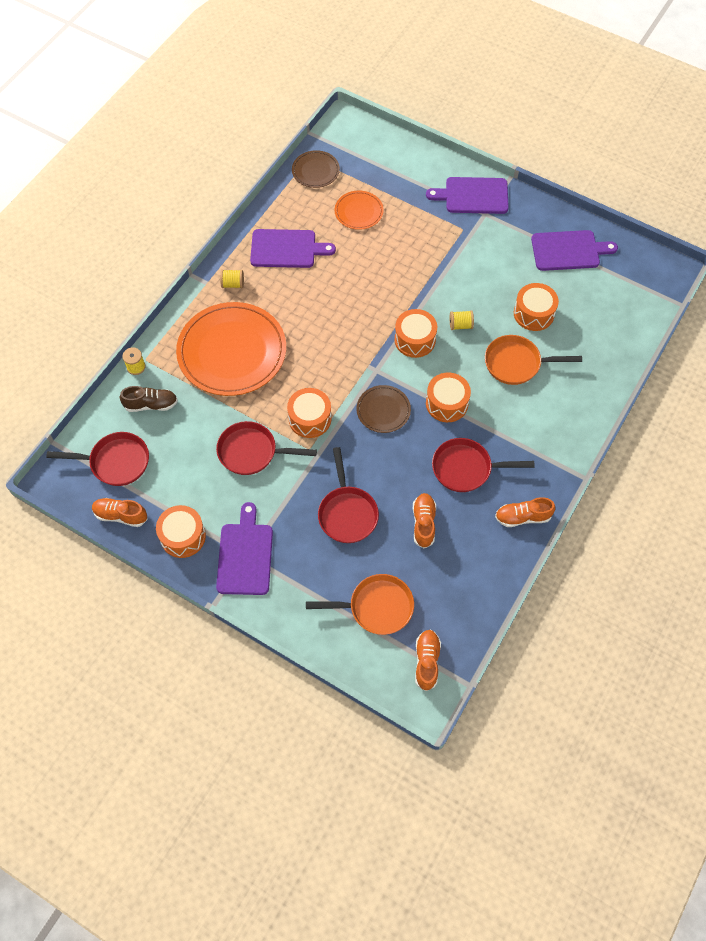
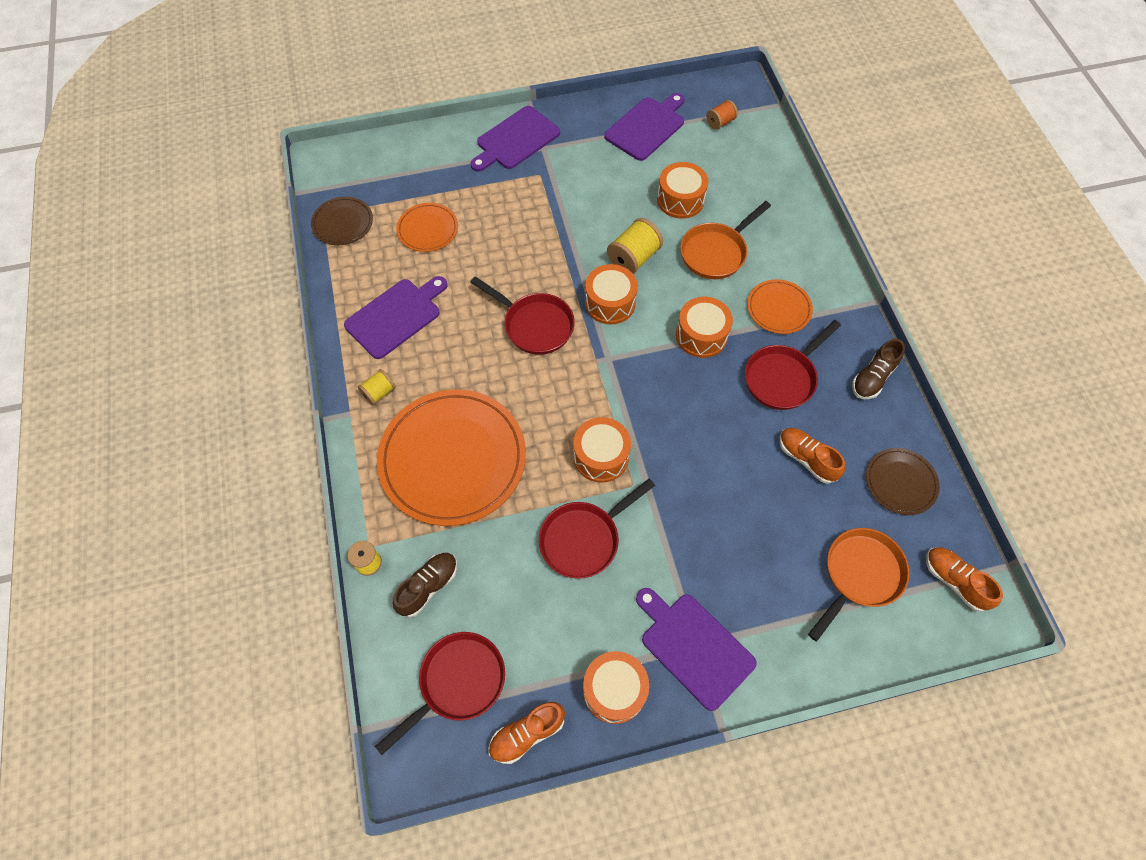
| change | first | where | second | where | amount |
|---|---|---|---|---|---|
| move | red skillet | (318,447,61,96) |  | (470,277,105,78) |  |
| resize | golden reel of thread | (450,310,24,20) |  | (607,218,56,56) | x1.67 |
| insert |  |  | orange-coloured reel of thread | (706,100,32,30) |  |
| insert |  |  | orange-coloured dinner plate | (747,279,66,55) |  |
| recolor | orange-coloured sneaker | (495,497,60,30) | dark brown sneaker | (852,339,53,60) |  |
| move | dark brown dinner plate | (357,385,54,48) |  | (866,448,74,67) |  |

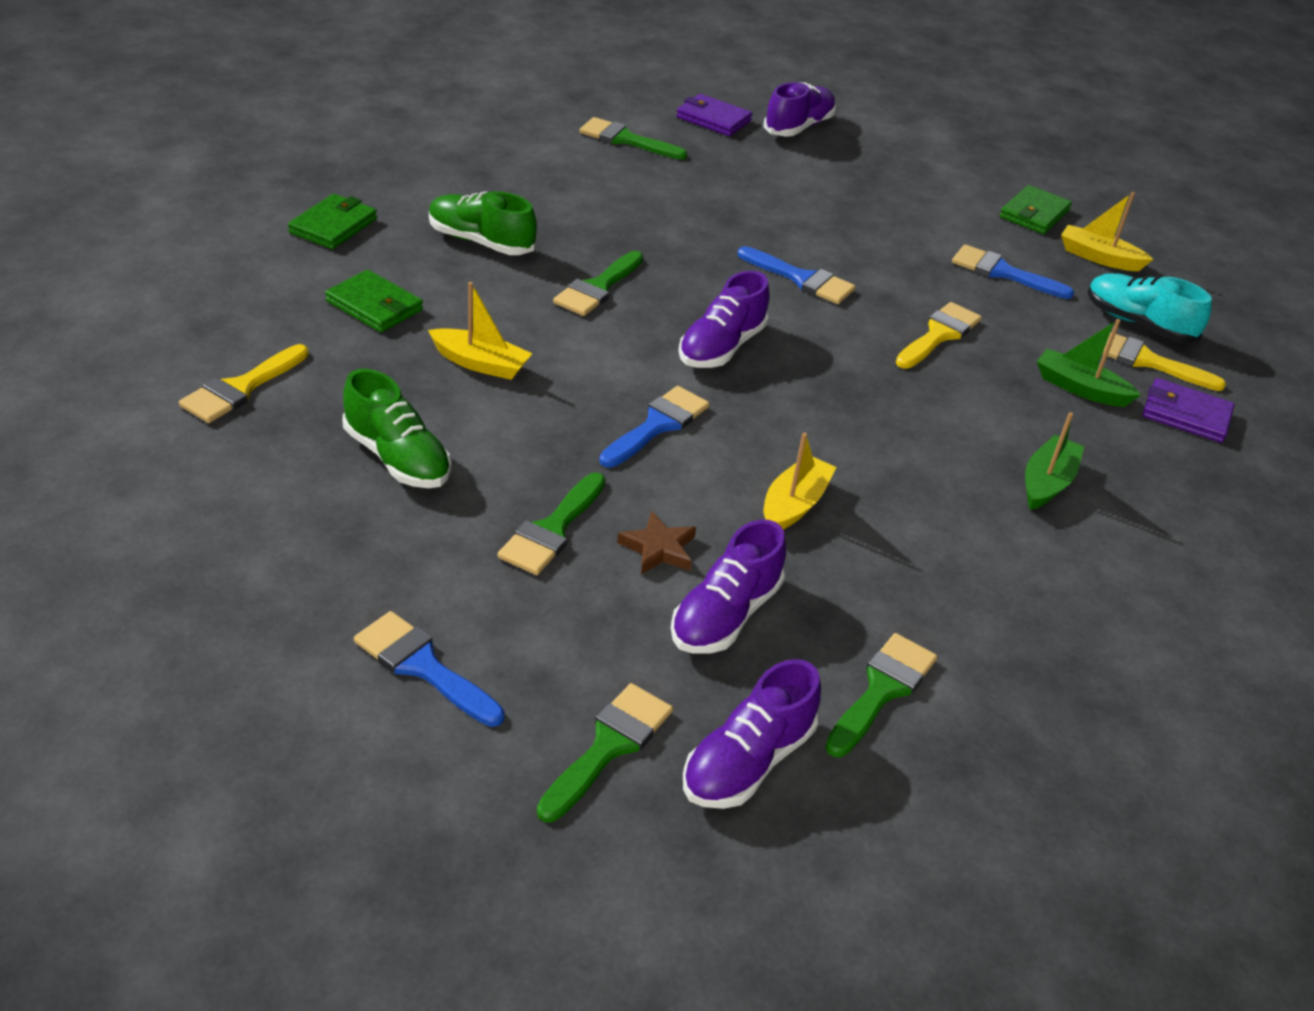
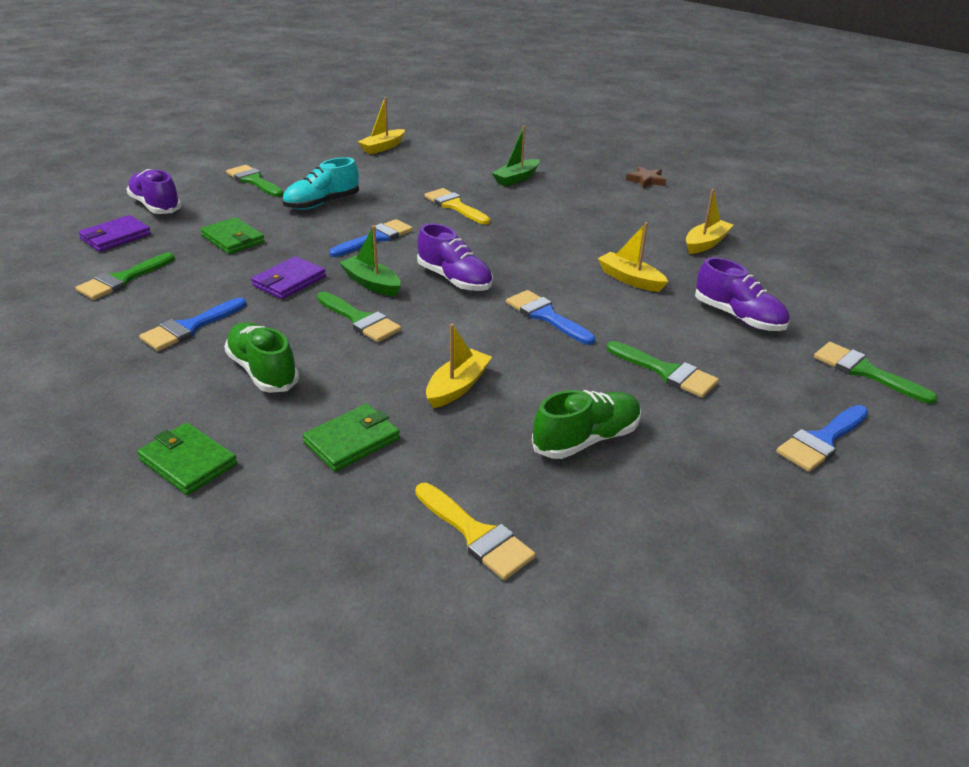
| change | first | where | second | where | amount |
|---|---|---|---|---|---|
| move | royal blue paint brush | (952,244,122,55) |  | (139,298,108,53) |  |
| move | leaf-green billfold | (1000,185,72,49) |  | (200,217,65,37) |  |
| rotate | leaf-green sneaker | (429,191,108,64) |  | (224,322,75,71) | 105 degrees clockwise |
| move | leaf-green paint brush | (825,633,112,124) |  | (226,165,57,32) |  |
| move | purple billfold | (1142,378,93,65) |  | (251,256,75,43) |  |
| move | teal sneaker | (1088,273,124,70) |  | (282,157,77,53) |  |
| move | leaf-green toy boat | (1025,412,59,98) |  | (339,225,62,71) |  |
| move | dark brown five-pointed star | (617,511,79,63) |  | (626,166,40,23) |  |
| insert |  |  | golden toy boat | (686,189,47,65) |  |
| delete | purple sneaker | (683,659,138,150) |  |  |  |
| delete | golden paint brush | (1102,332,124,59) |  |  |  |

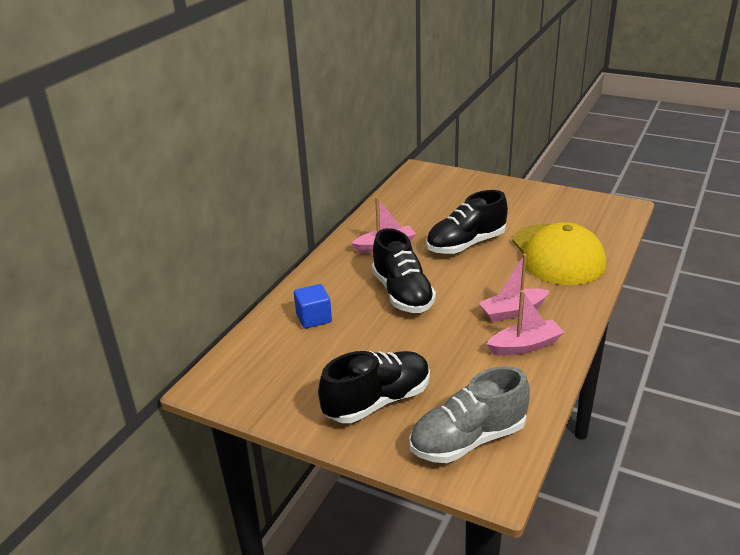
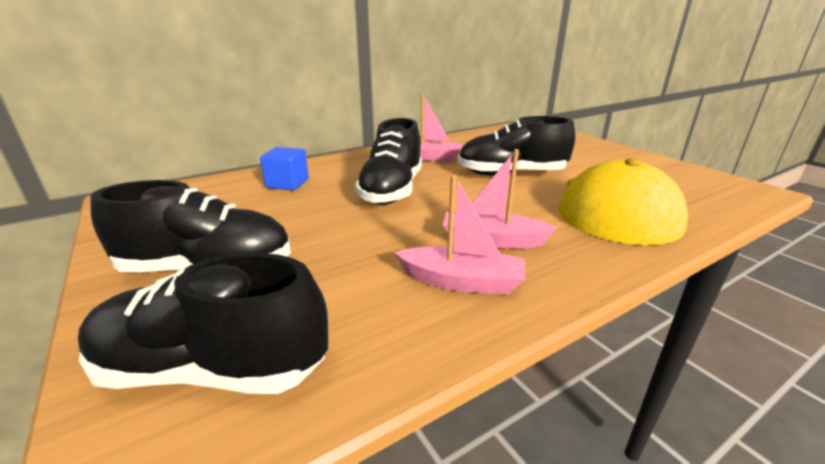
| change | first | where | second | where | amount |
|---|---|---|---|---|---|
| recolor | grey sneaker | (409,366,121,97) | black sneaker | (78,253,250,141) |  |

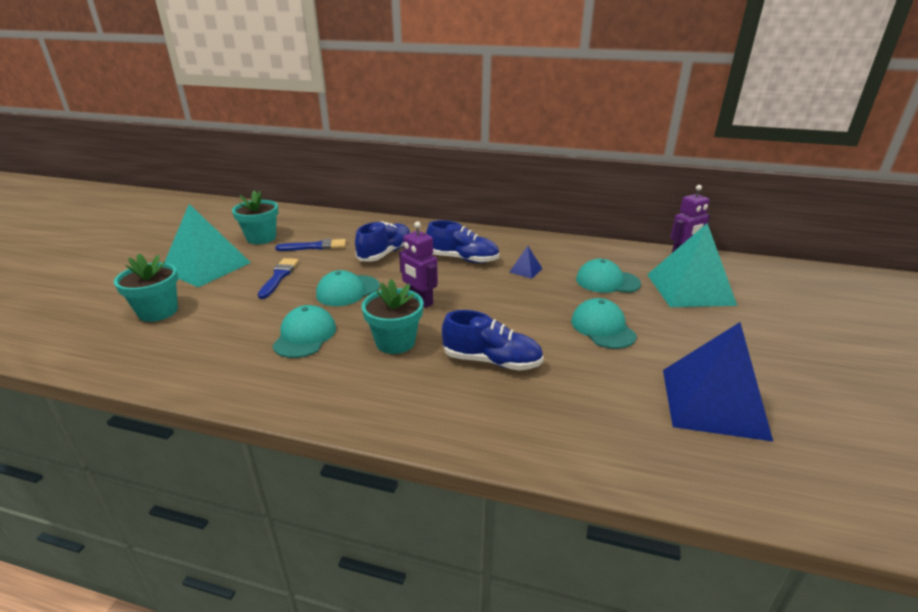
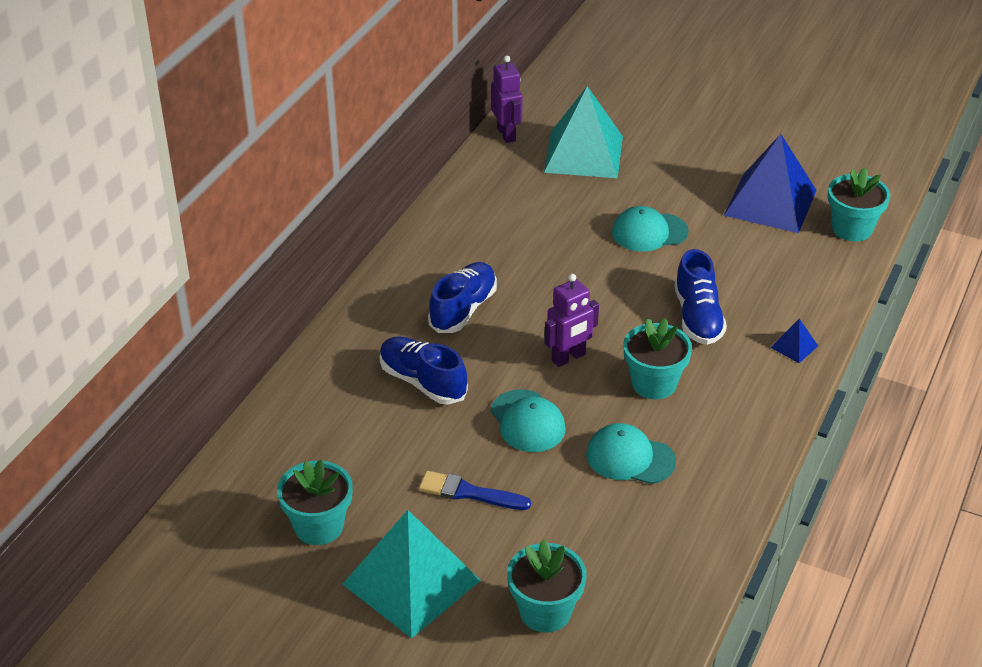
| change | first | where | second | where | amount |
|---|---|---|---|---|---|
| rotate | royal blue sneaker | (442,310,102,61) |  | (674,249,53,96) | 150 degrees clockwise |
| move | royal blue pyramid shape | (510,246,33,33) |  | (770,319,48,44) |  |
| insert |  |  | teal potted plant | (828,167,62,74) |  |
| delete | royal blue paint brush | (275,239,71,12) |  |  |  |
| delete | teal peaked cap | (576,259,65,34) |  |  |  |

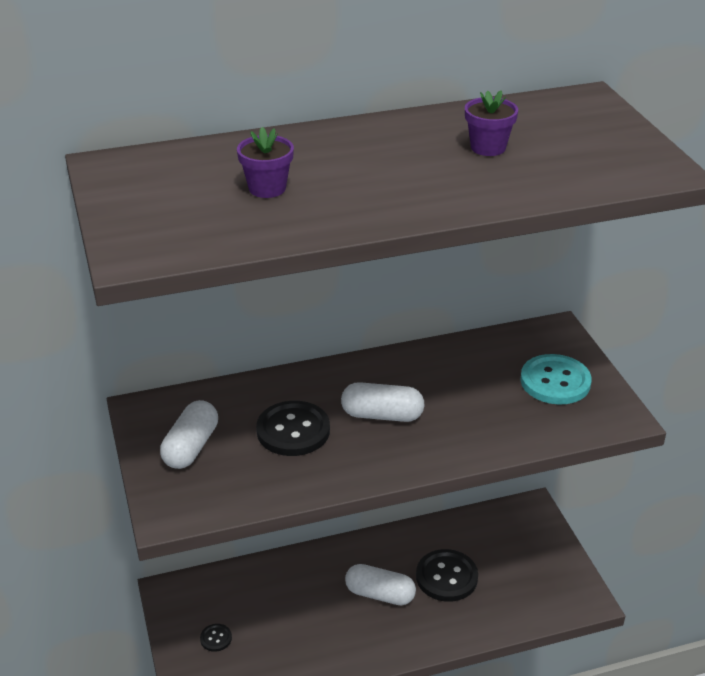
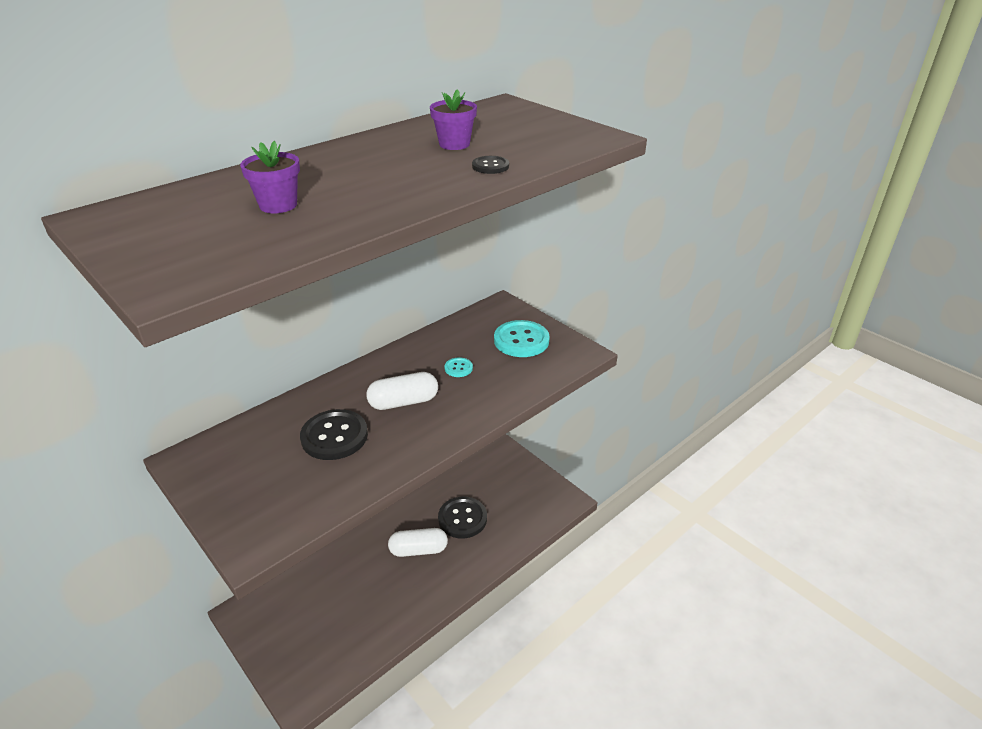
| change | first | where | second | where | amount |
|---|---|---|---|---|---|
| insert |  |  | teal sewing button | (445,357,28,20) |  |
| move | black sewing button | (200,624,32,28) |  | (472,156,37,18) |  |
| delete | white pill | (160,400,58,69) |  |  |  |

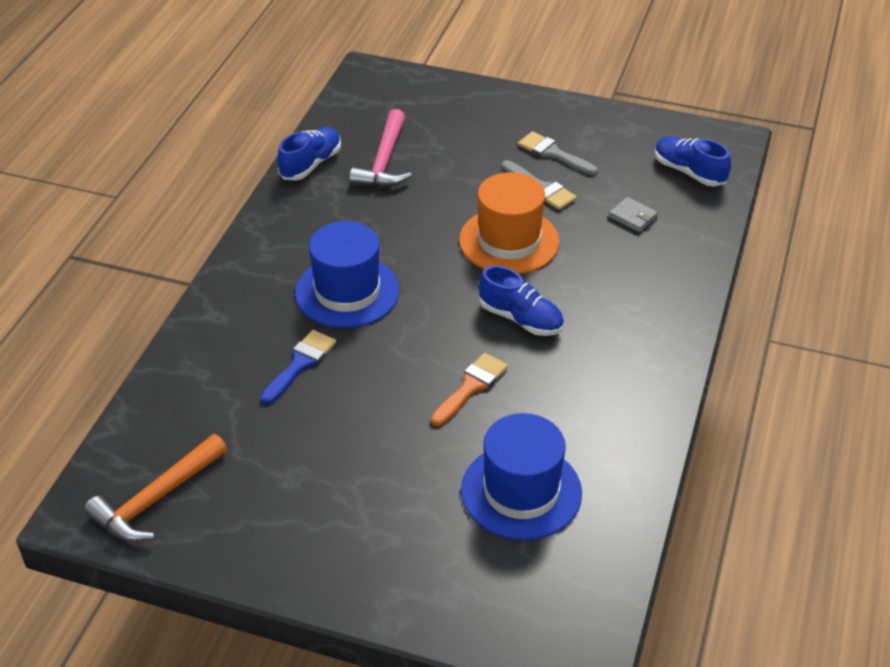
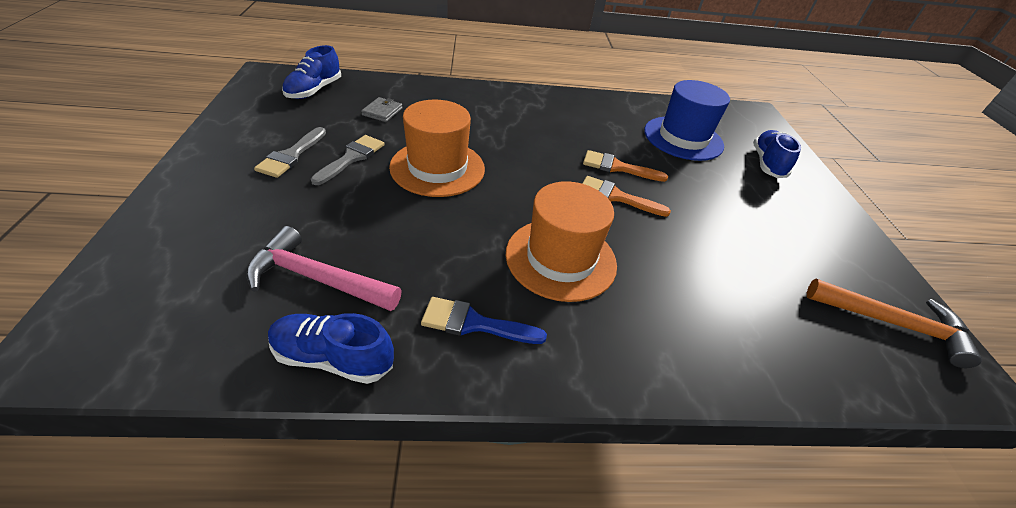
| change | first | where | second | where | amount |
|---|---|---|---|---|---|
| rotate | rose-pink claw hammer | (349,109,63,79) |  | (246,226,156,85) | 150 degrees counterclockwise |
| move | royal blue paint brush | (261,330,75,74) |  | (421,297,126,47) |  |
| recolor | royal blue tall hat | (295,221,105,107) | orange-coloured tall hat | (506,181,111,121) |  |
| insert |  |  | orange-coloured paint brush | (582,176,89,41) |  |
| move | royal blue sneaker | (479,266,85,70) |  | (753,130,48,48) |  |

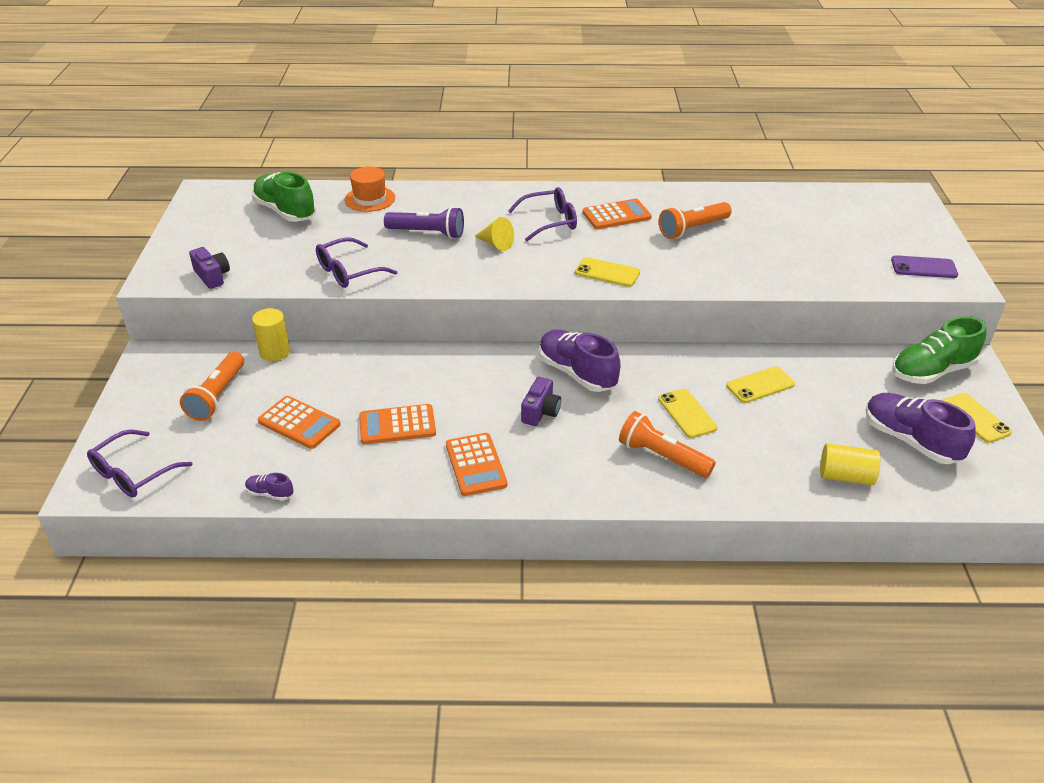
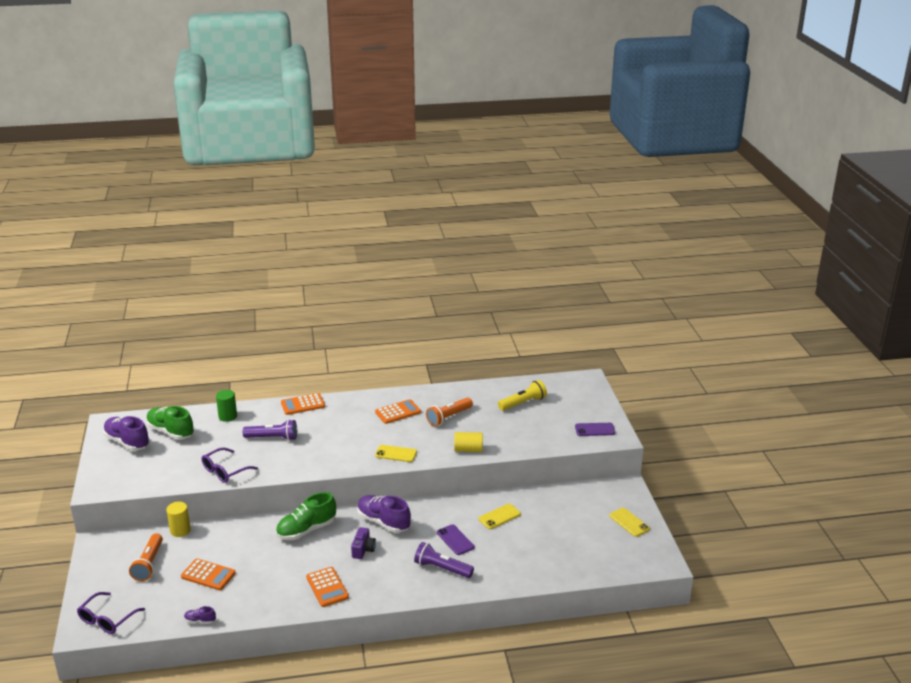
| change | first | where | second | where | amount |
|---|---|---|---|---|---|
| move | purple sneaker | (866,393,110,71) |  | (103,416,47,35) |  |
| replace | orange-coloured tall hat | (345,166,50,46) | leaf-green cylinder | (216,390,21,32) |  |
| move | leaf-green sneaker | (892,316,94,68) |  | (276,492,60,48) |  |
| move | orange-coloured pocket calculator | (359,404,77,40) |  | (281,393,44,22) |  |
| recolor | orange-coloured torch | (619,411,97,67) | purple torch | (414,542,60,36) |  |
| recolor | golden phone | (658,389,59,49) | purple phone | (437,524,37,31) |  |
| move | golden cylinder | (820,443,60,42) |  | (454,432,29,20) |  |
| insert |  |  | golden torch | (498,380,49,31) |  |
| delete | purple photo camera | (189,247,41,42) |  |  |  |
| delete | golden solid cone | (475,217,39,34) |  |  |  |
| delete | purple glasses | (508,187,69,54) |  |  |  |

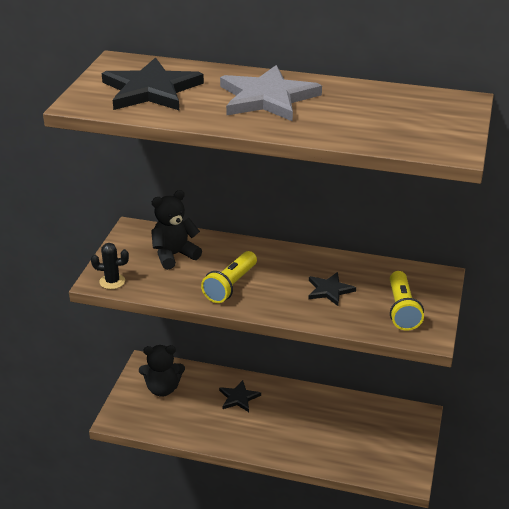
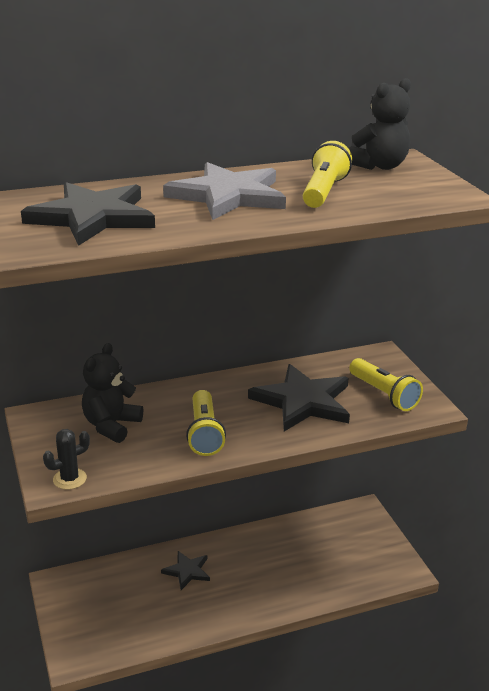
| change | first | where | second | where | amount |
|---|---|---|---|---|---|
| resize | black five-pointed star | (308,272,48,34) |  | (248,364,102,67) | x1.89 |
| insert |  |  | golden torch | (303,141,49,67) |  |
| move | black teddy | (139,345,46,52) |  | (349,78,62,92) |  |

